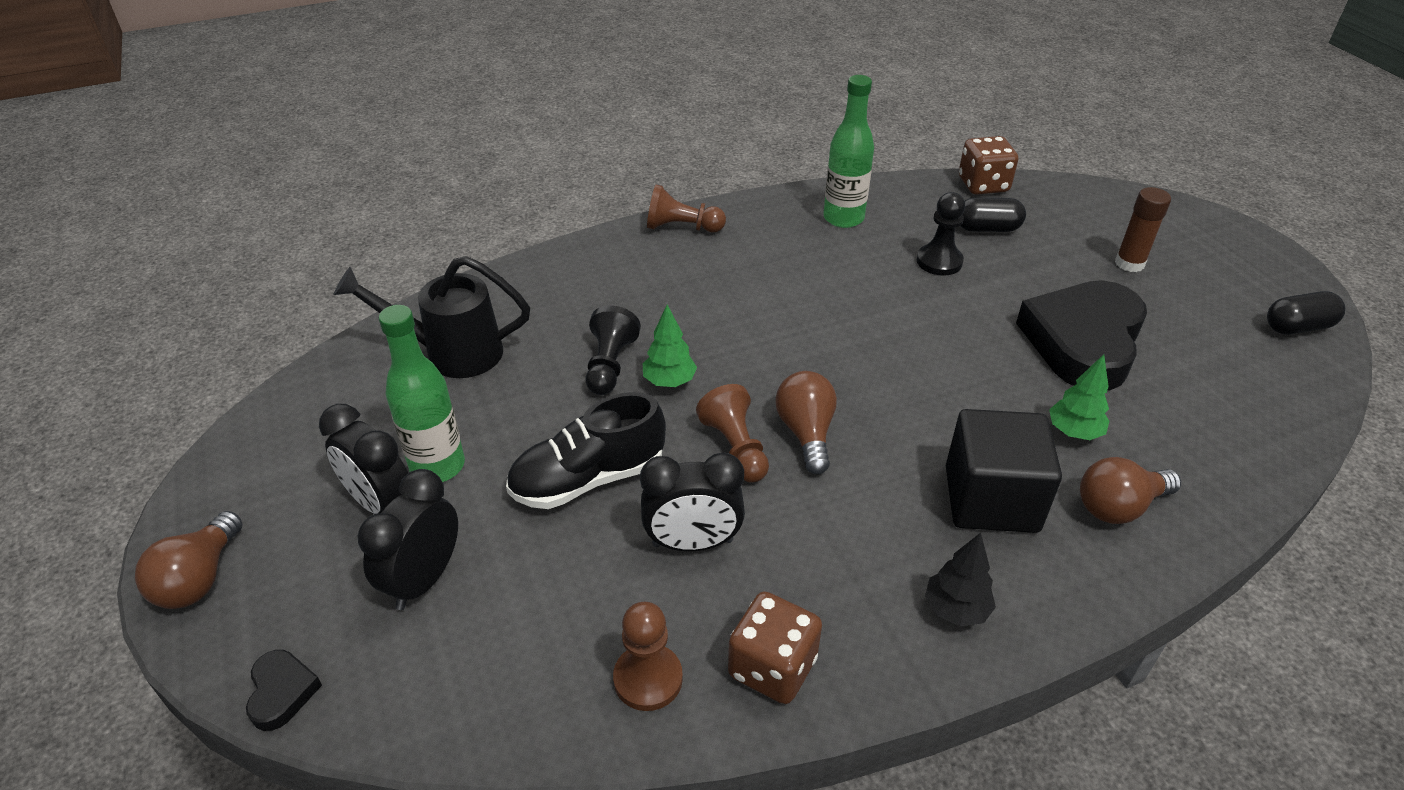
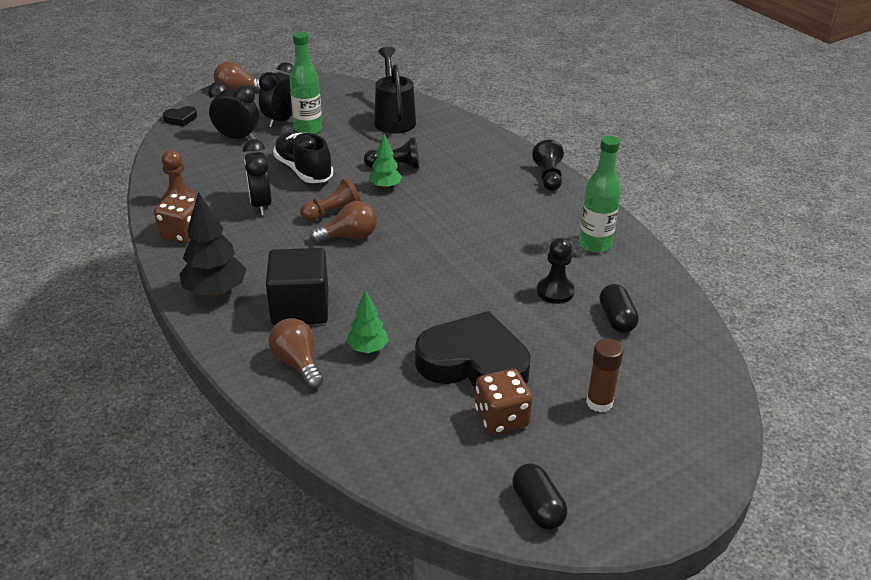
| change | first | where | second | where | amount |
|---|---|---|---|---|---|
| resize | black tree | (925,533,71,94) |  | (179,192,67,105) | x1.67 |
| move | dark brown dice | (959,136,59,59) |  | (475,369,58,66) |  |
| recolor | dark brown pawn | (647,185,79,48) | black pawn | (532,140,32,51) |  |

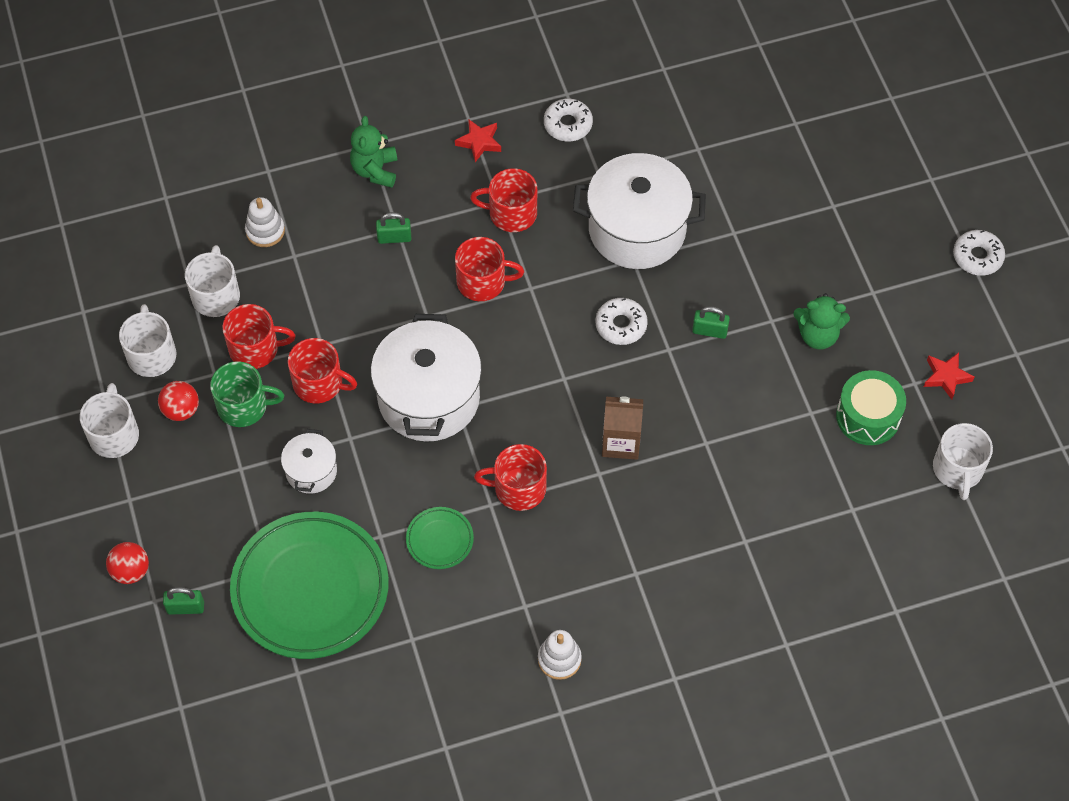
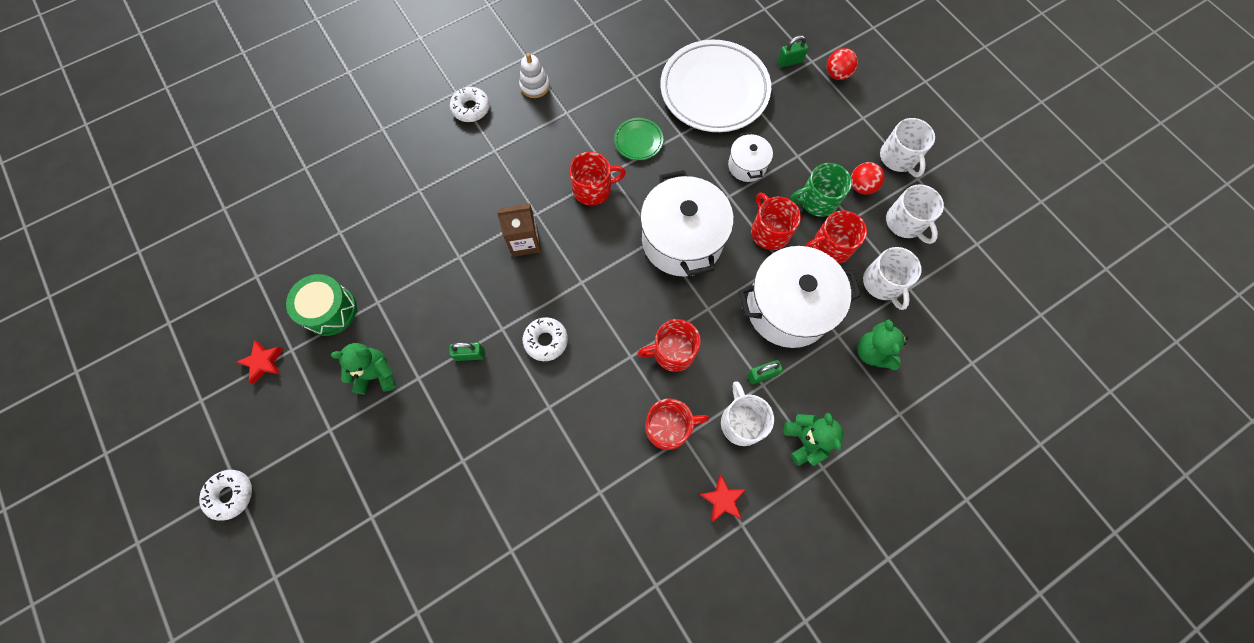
| change | first | where | second | where | amount |
|---|---|---|---|---|---|
| move | white doughnut | (544,99,49,43) |  | (450,87,40,35) |  |
| recolor | leaf-green dinner plate | (230,512,159,147) | white dinner plate | (660,40,111,92) |  |
| move | white coffee mug | (933,423,60,77) |  | (721,382,53,64) |  |
| move | white stockpot | (573,153,133,116) |  | (739,246,122,102) |  |
| rotate | red coffee mug | (288,338,69,65) |  | (751,192,50,58) | 60 degrees clockwise |
| replace | white stacking rings | (245,197,40,50) | leaf-green teddy | (857,319,51,51) |  |

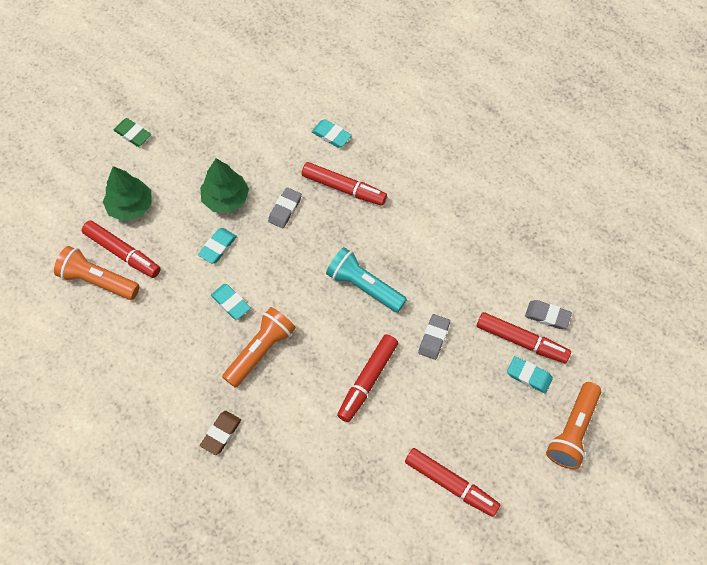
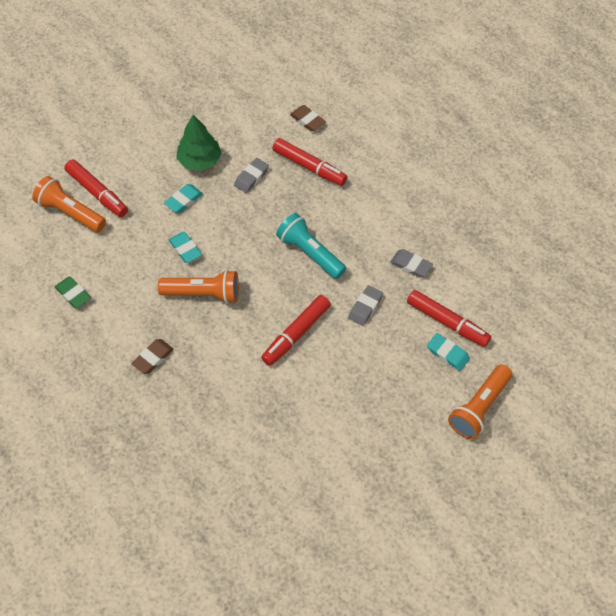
| change | first | where | second | where | amount |
|---|---|---|---|---|---|
| move | leaf-green gum eraser | (114,118,37,29) |  | (55,277,36,31) |  |
| rotate | orange-coloured torch | (222,307,74,81) |  | (158,270,81,34) | 45 degrees clockwise |
| recolor | teal gum eraser | (311,119,41,29) | dark brown gum eraser | (290,105,36,27) |  |
| move | grey gum eraser | (525,300,47,29) |  | (390,249,43,28) |  |
| delete | leaf-green tree | (103,166,49,55) |  |  |  |
| delete | red felt pen | (405,448,95,69) |  |  |  |

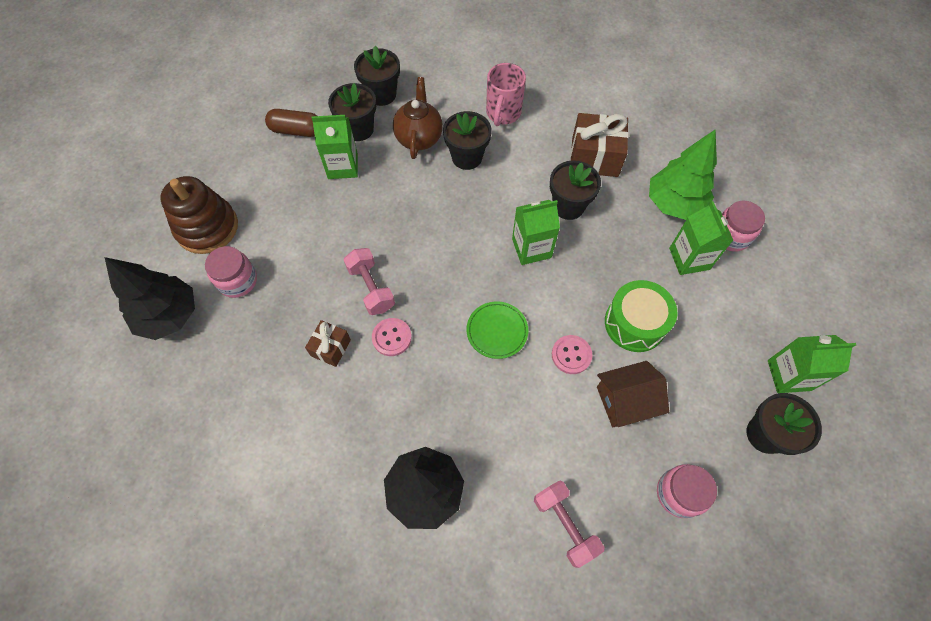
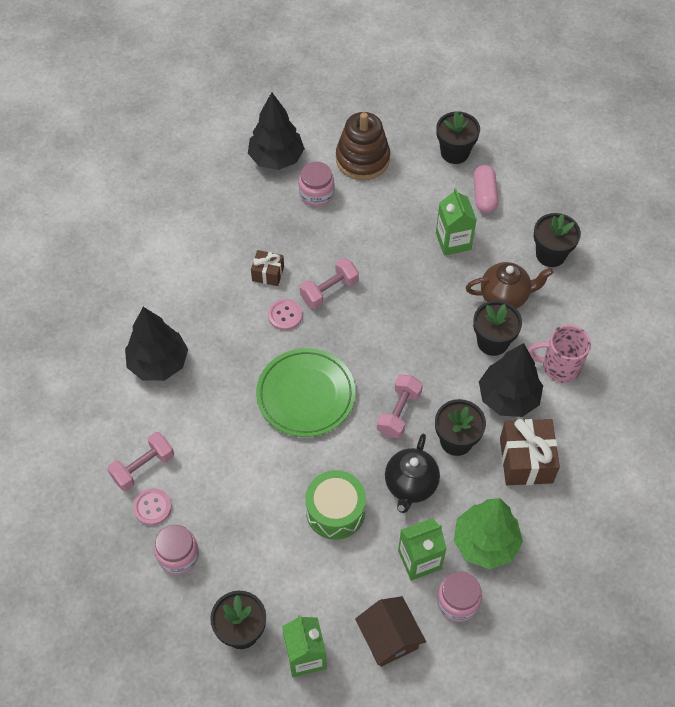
| change | first | where | second | where | amount |
|---|---|---|---|---|---|
| move | rose-pink sewing button | (552,335,40,39) |  | (133,488,39,37) |  |
| resize | leaf-green dinner plate | (467,301,61,58) |  | (256,348,100,89) | x1.76 |
| move | dark brown cottage | (597,361,72,66) |  | (355,596,71,71) |  |
| replace | leaf-green juice carton | (512,200,48,65) | rose-pink free weight | (377,375,46,64) |  |
| insert |  |  | black china teapot | (385,434,55,79) |  |
| move | black potted plant | (328,83,48,58) |  | (436,111,44,53) |  |
| recolor | dark brown pill | (265,109,52,28) | rose-pink pill | (473,165,26,48) |  |
| insert |  |  | black tree | (479,343,64,74) |  |

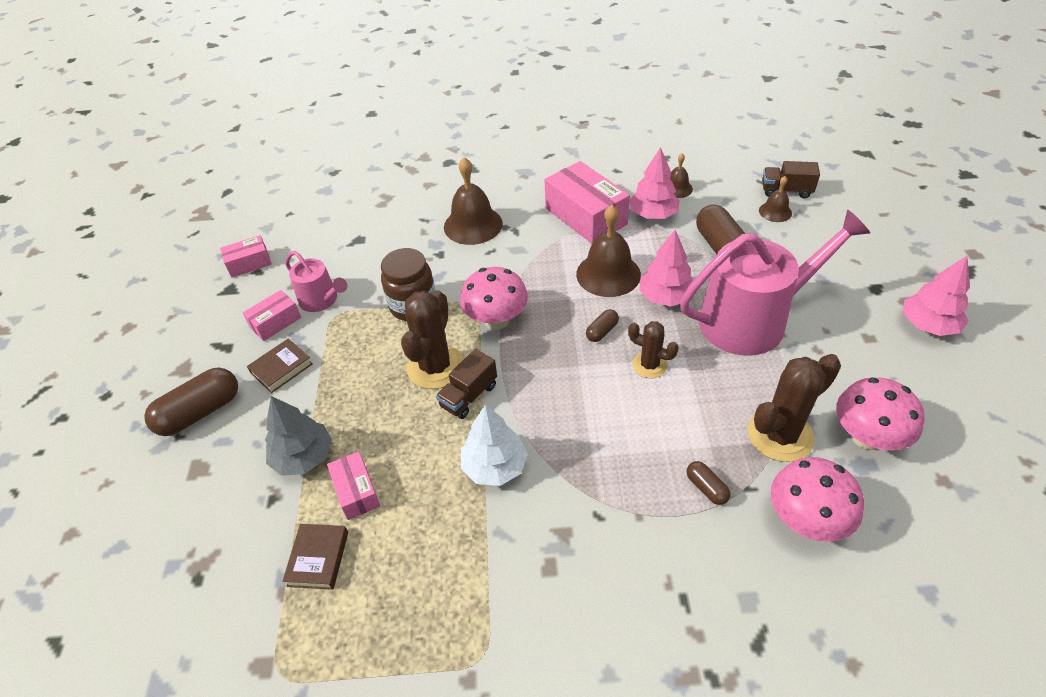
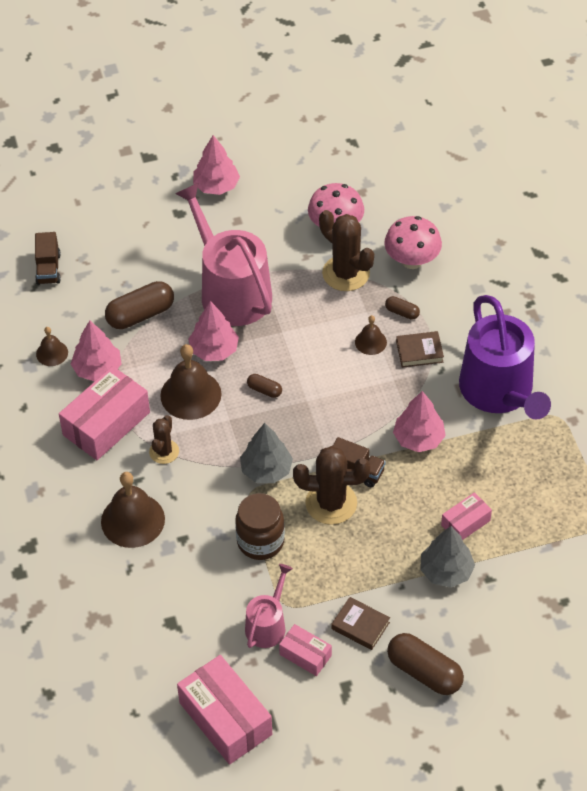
| change | first | where | second | where | amount |
|---|---|---|---|---|---|
| move | dark brown cactus | (628,321,51,57) |  | (149,415,30,49) |  |
| resize | rose-pink package | (220,235,52,43) |  | (177,655,95,110) | x1.88 |
| replace | rose-pink mushroom | (460,267,68,63) | grey tree | (240,423,53,60) |  |
| move | dark brown bell | (759,176,33,46) |  | (355,315,32,40) |  |
| rotate | dark brown pill | (687,461,43,44) |  | (385,296,35,24) | 75 degrees clockwise |
| recolor | white tree | (461,405,67,81) | rose-pink tree | (393,391,53,61) |  |
| move | dark brown hardcover | (283,524,65,66) |  | (396,331,48,37) |  |
| insert |  |  | purple watering pot | (459,295,92,125) |  |

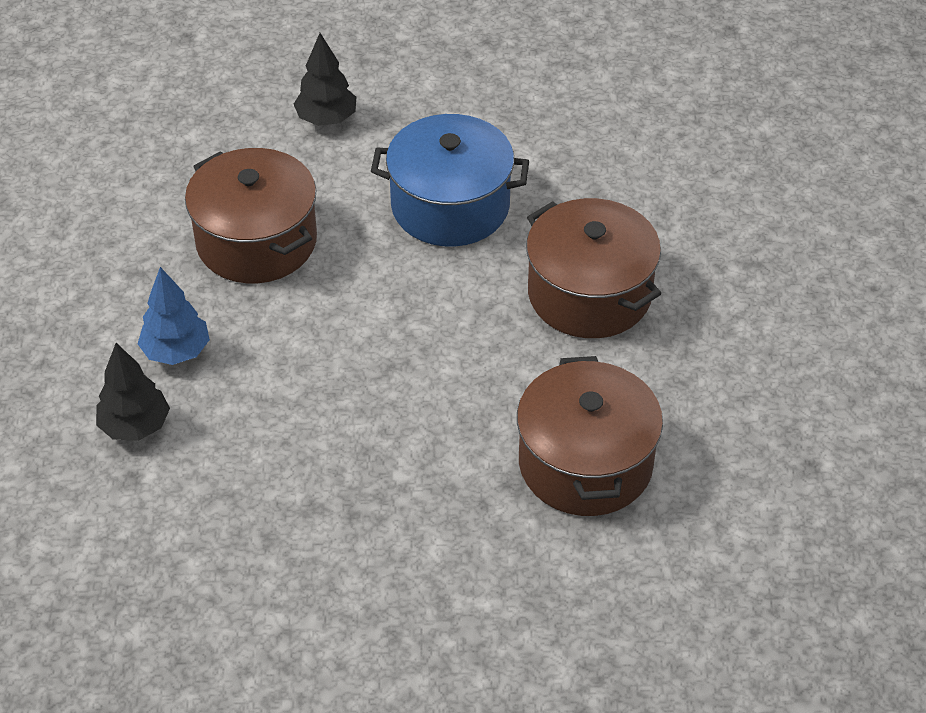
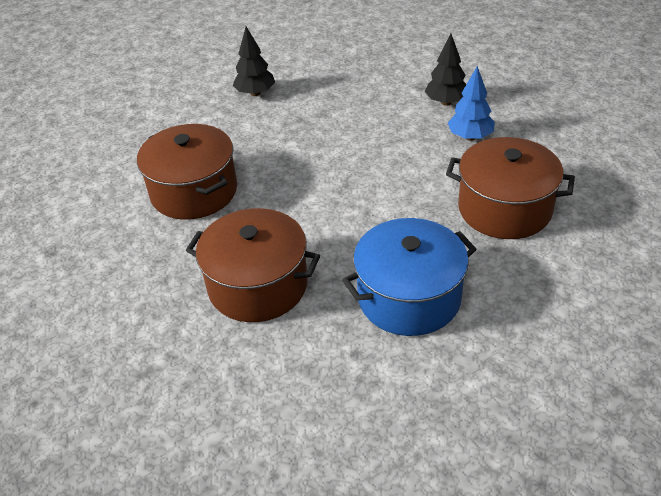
| change | first | where | second | where | amount |
|---|---|---|---|---|---|
| move | black tree | (294,33,62,93) |  | (233,27,42,69) |  |

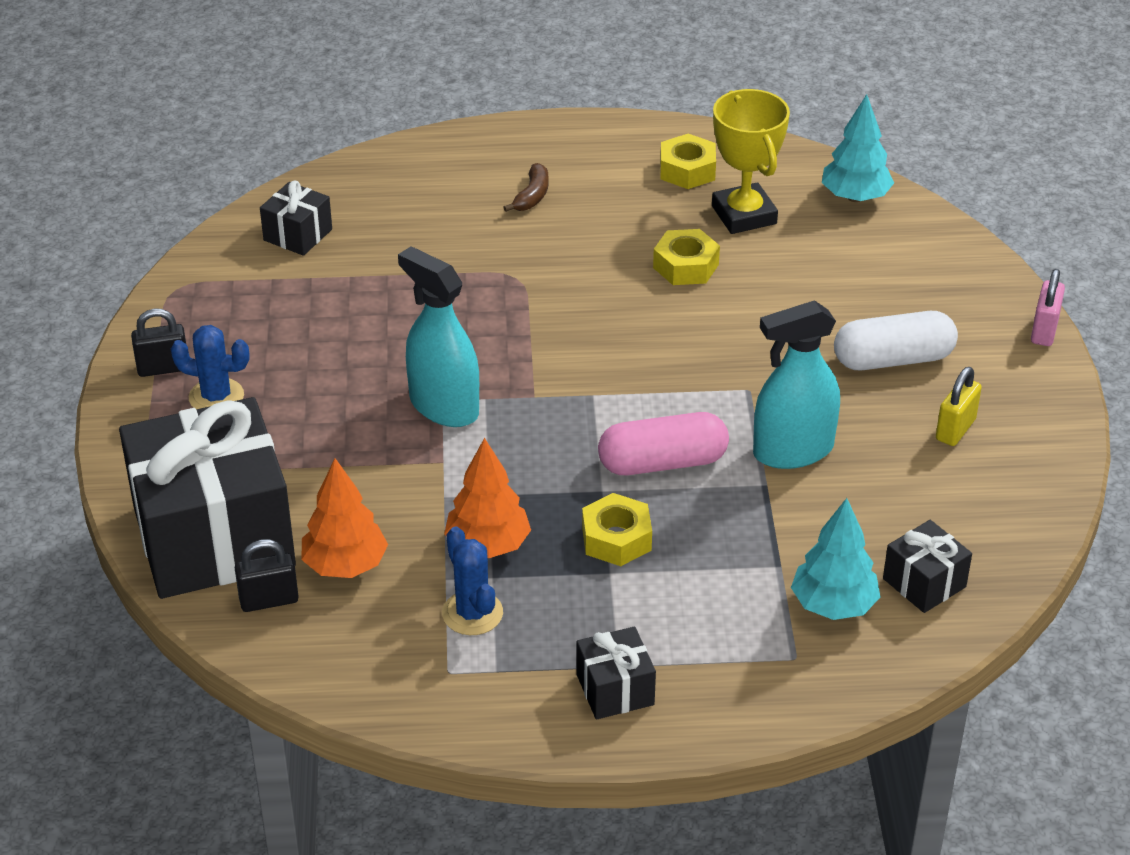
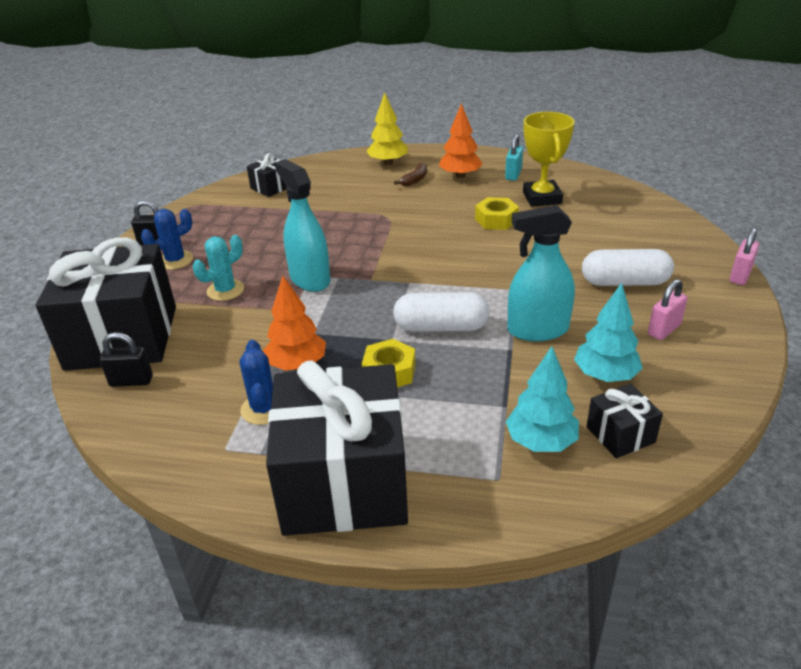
| change | first | where | second | where | amount |
|---|---|---|---|---|---|
| rotate | royal blue cactus | (171,325,78,84) |  | (141,209,52,61) | 60 degrees counterclockwise |
| insert |  |  | teal cactus | (193,235,51,66) |  |
| resize | black gift | (576,627,80,93) |  | (266,360,142,176) | x2.34 |
| insert |  |  | golden tree | (366,93,42,72) |  |
| recolor | rose-pink pill | (598,412,131,63) | white pill | (393,292,97,40) |  |
| move | orange-coloured tree | (301,458,87,120) |  | (439,103,44,75) |  |
| replace | golden hex nut | (660,134,56,55) | teal lock | (505,134,18,47) |  |
| move | teal tree | (822,94,72,108) |  | (574,283,69,99) |  |
| recolor | golden lock | (936,367,46,79) | rose-pink lock | (648,279,40,61) |  |

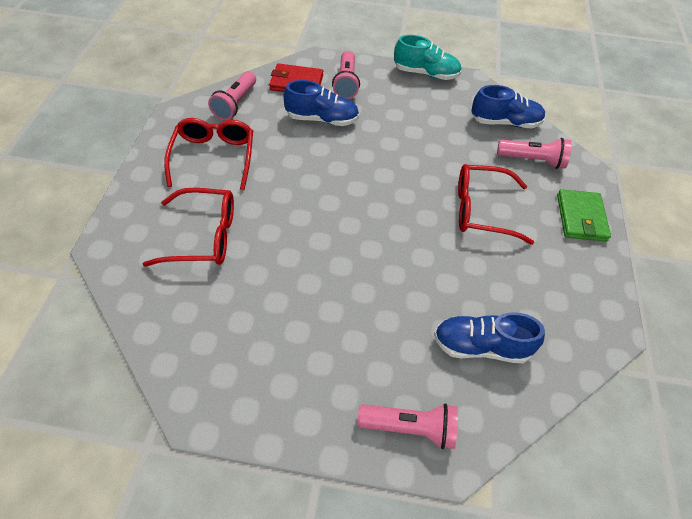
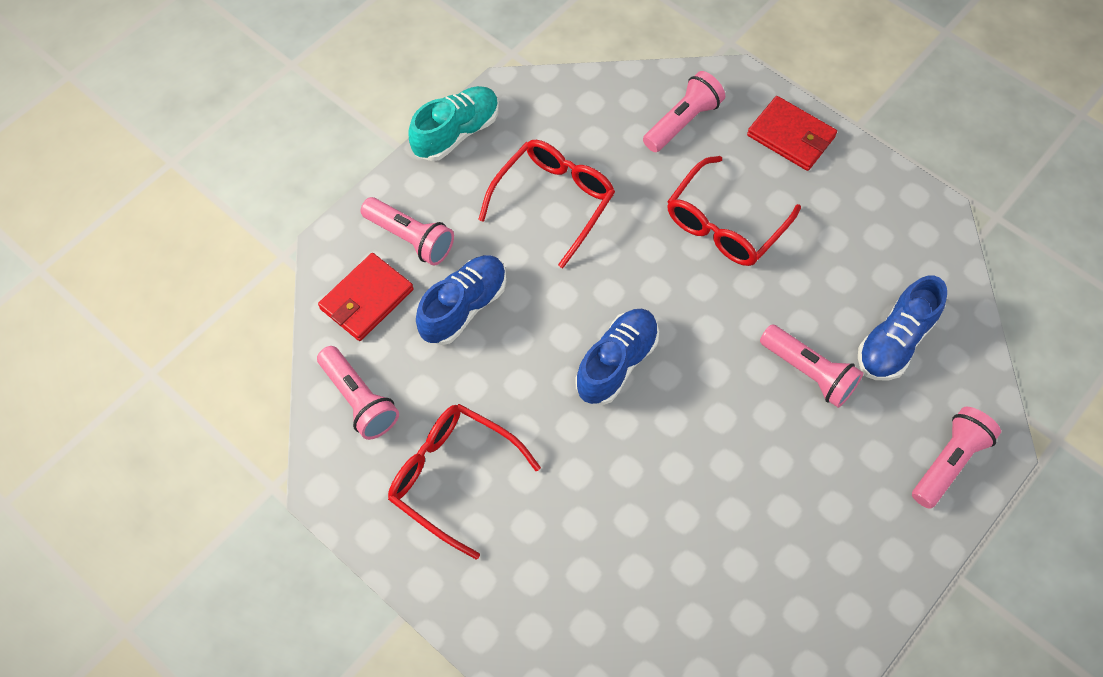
| change | first | where | second | where | amount |
|---|---|---|---|---|---|
| move | red glasses | (143,188,91,79) |  | (478,140,137,128) |  |
| move | royal blue sneaker | (471,85,75,43) |  | (575,309,84,96) |  |
| recolor | leaf-green billfold | (557,189,54,53) | red billfold | (747,96,90,75) |  |
| insert |  |  | rose-pink torch | (760,325,103,83) |  |

